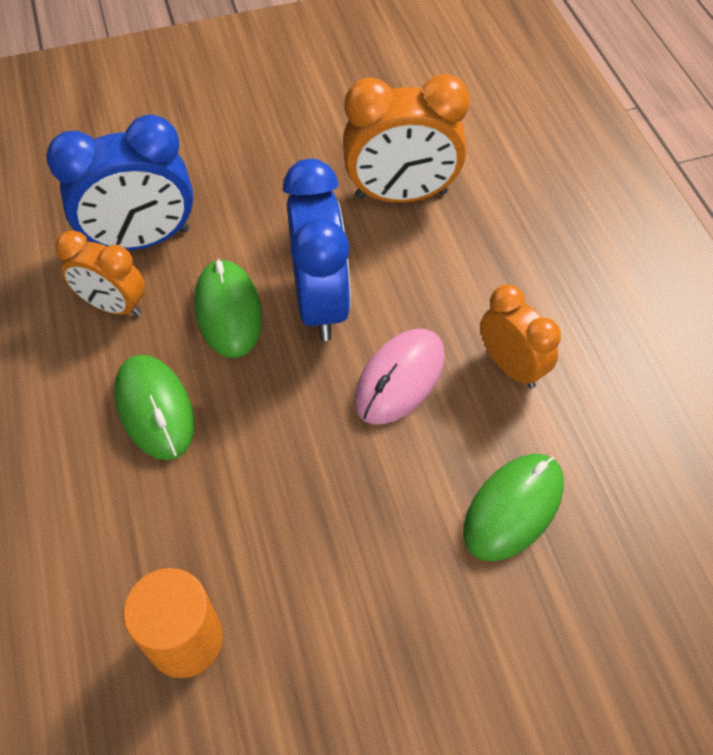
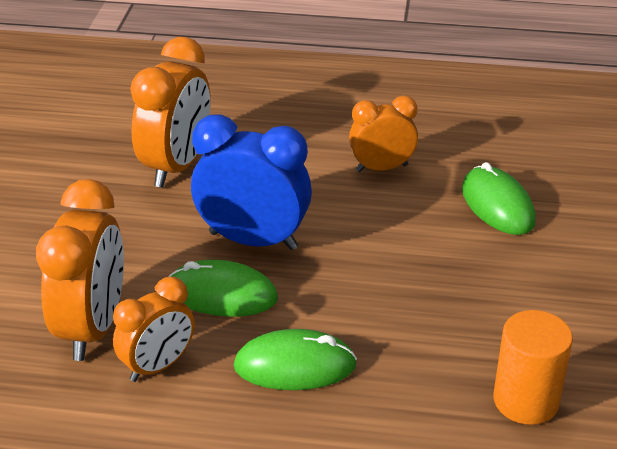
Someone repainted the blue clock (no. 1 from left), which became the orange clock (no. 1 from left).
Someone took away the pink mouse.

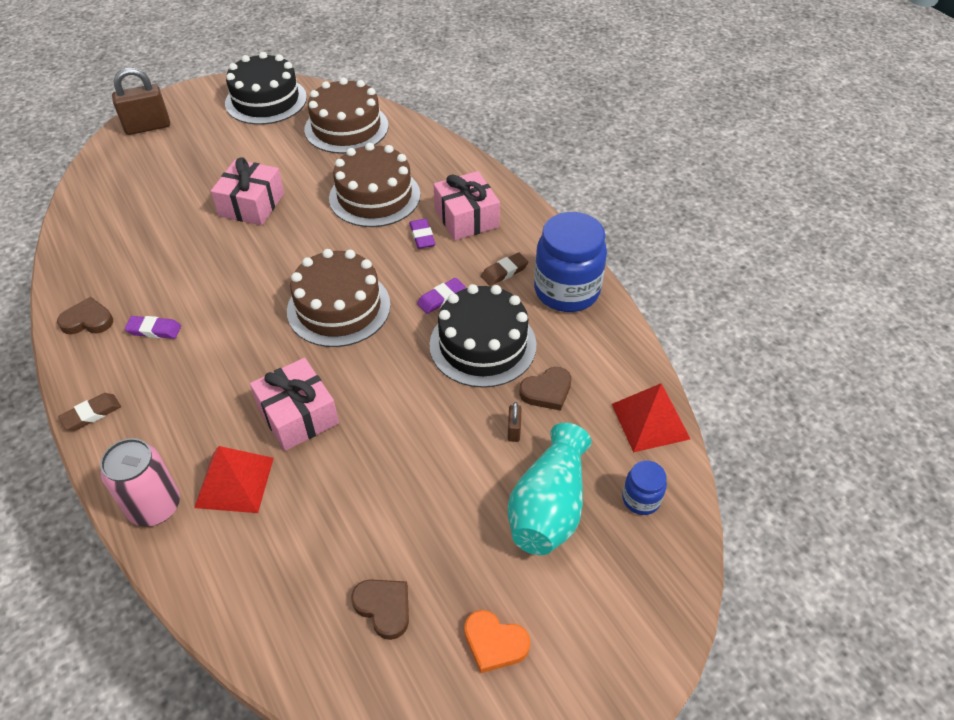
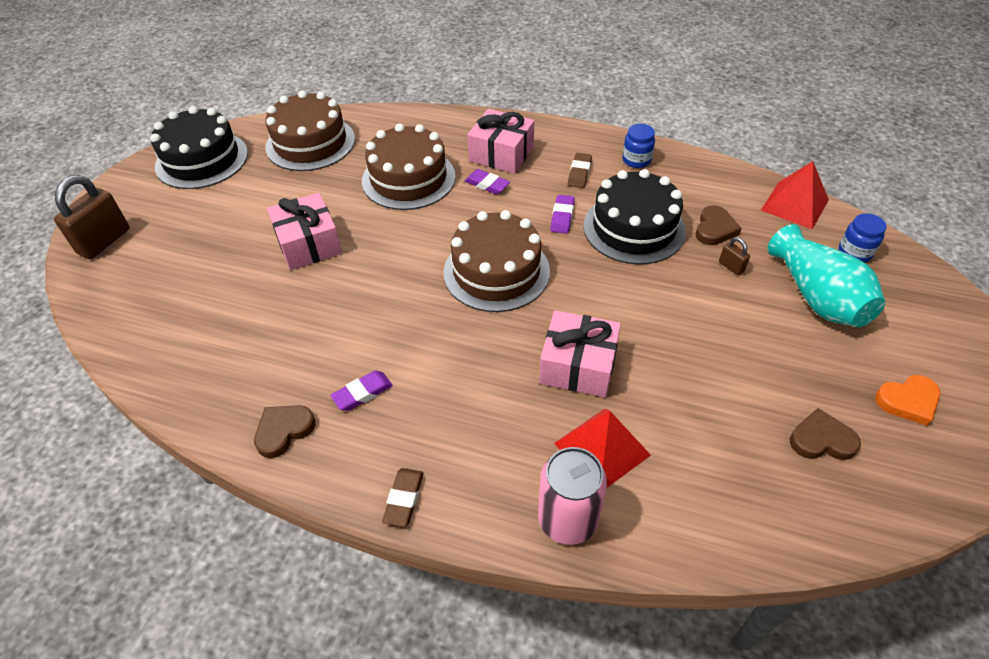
Someone scaled the blue jar (no. 1 from left) by 0.48.

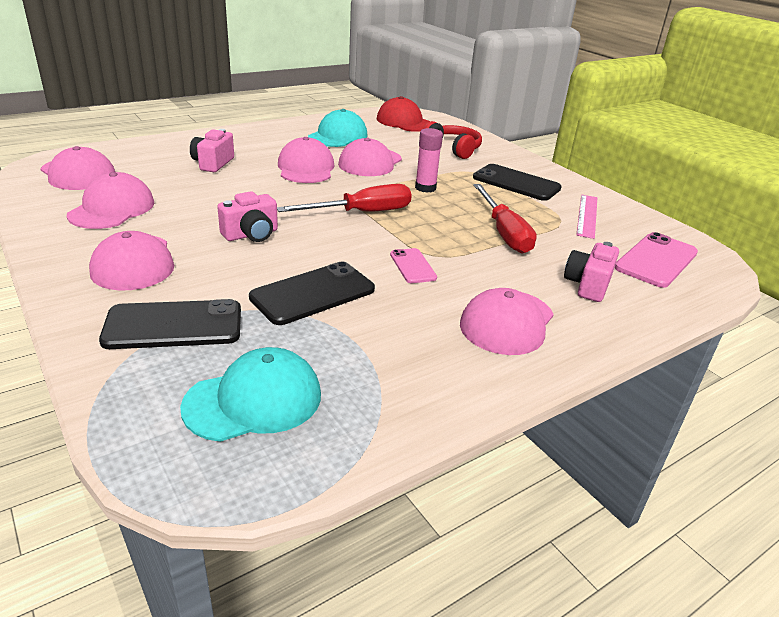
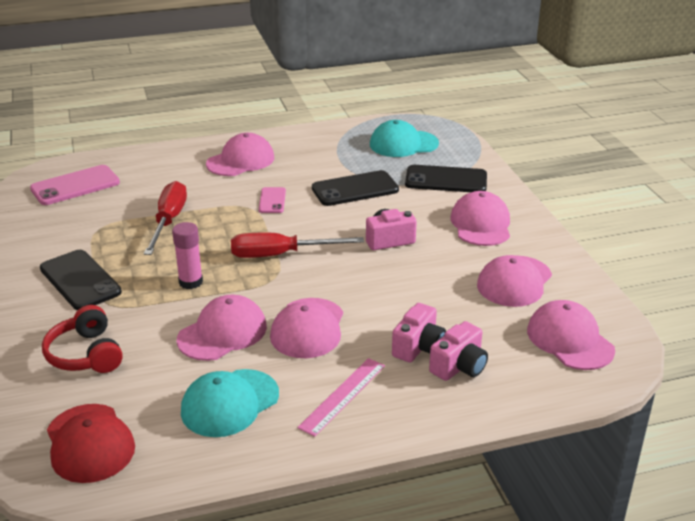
Someone carried the pink ruler.
Someone carried the pink camera (no. 3 from left).

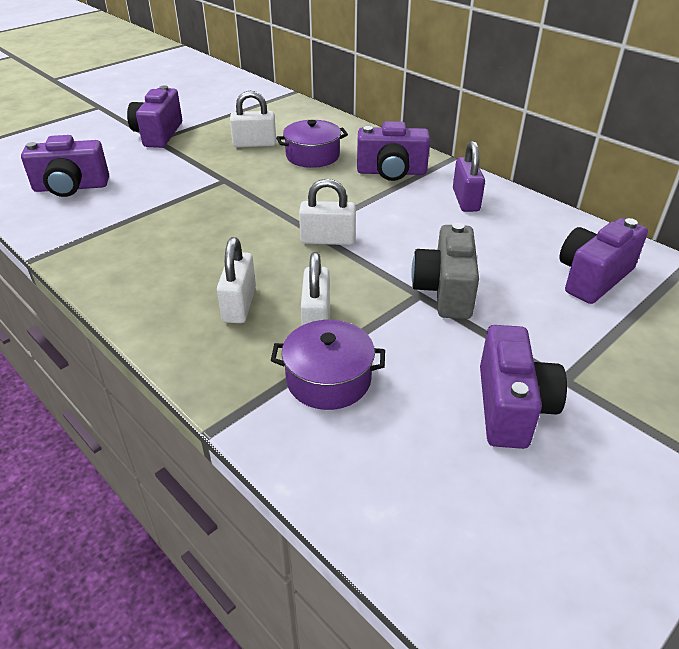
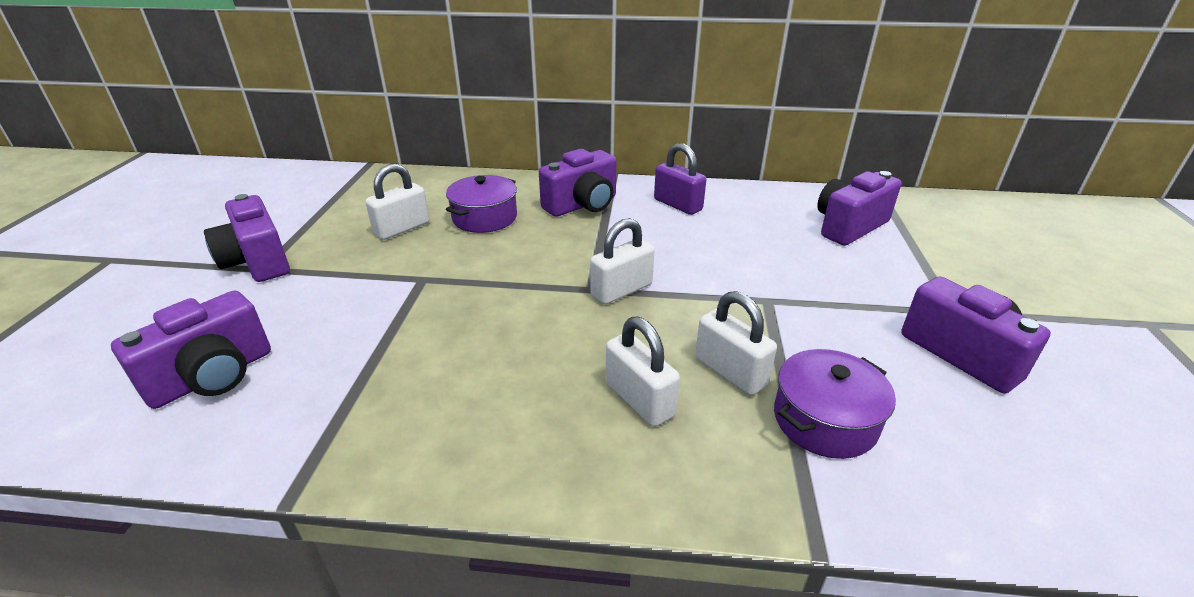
Someone rotated the purple camera (no. 5 from left in the first image) by 45 degrees clockwise.
Someone took away the grey camera.

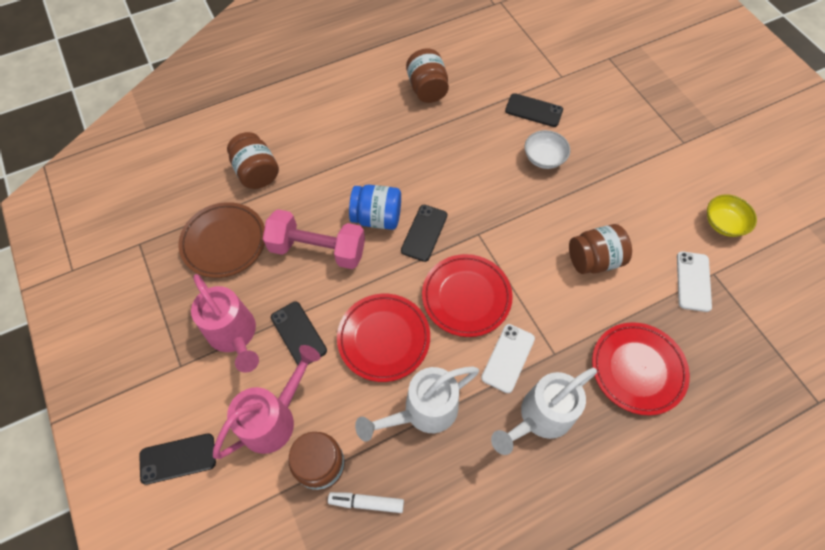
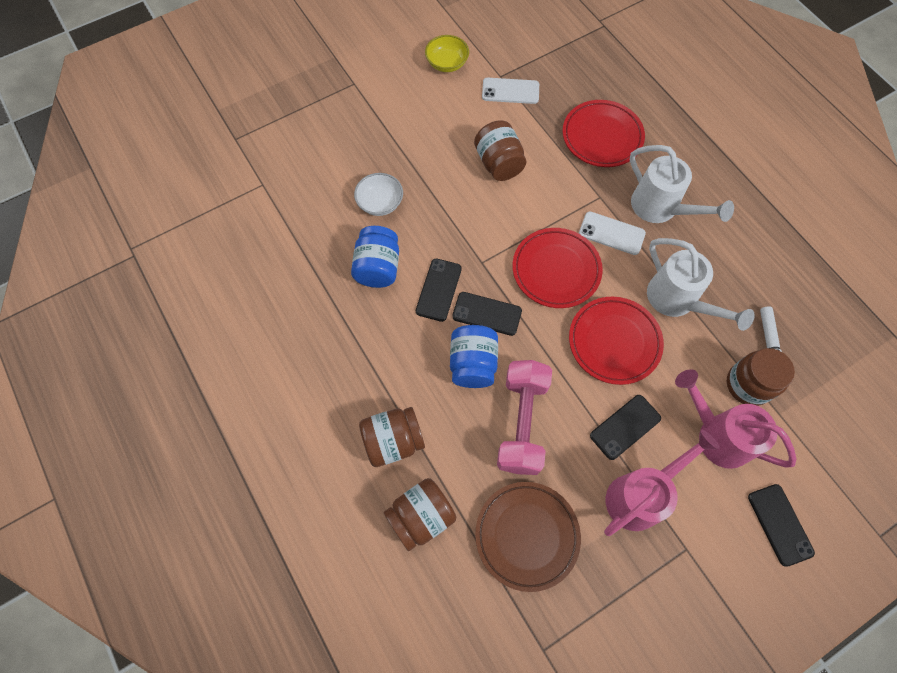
Someone put down the blue jar (no. 1 from left).
Someone carried the brown jar (no. 3 from left in the first image).
Someone carried the black phone (no. 4 from left in the first image).

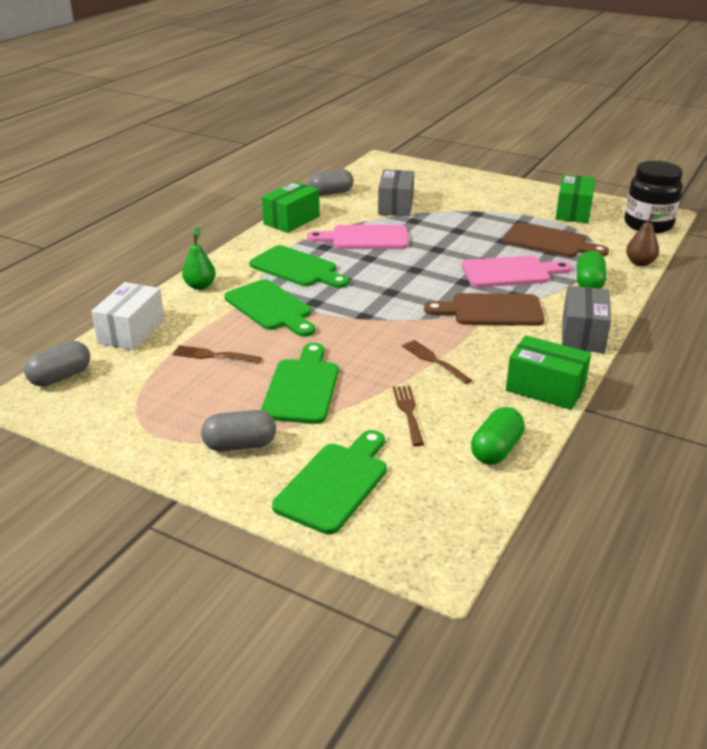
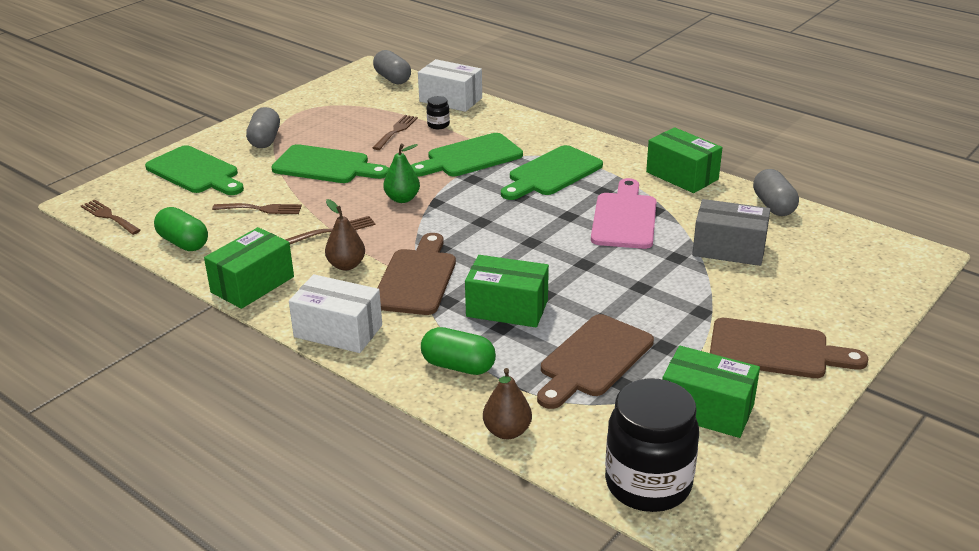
Someone put down the brown fork (no. 1 from left).
Someone repainted the grey box (no. 2 from left), which became the white box (no. 1 from left).
Someone put down the brown pear (no. 1 from left).
Someone carried the green pear.
Someone put down the black jar (no. 1 from left).
Someone swapped the pink cutting board (no. 2 from left) for the green box (no. 2 from left).
Someone put down the brown cutting board (no. 3 from left).

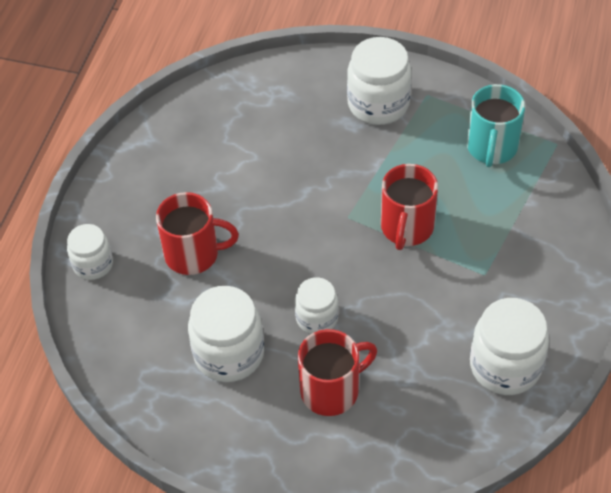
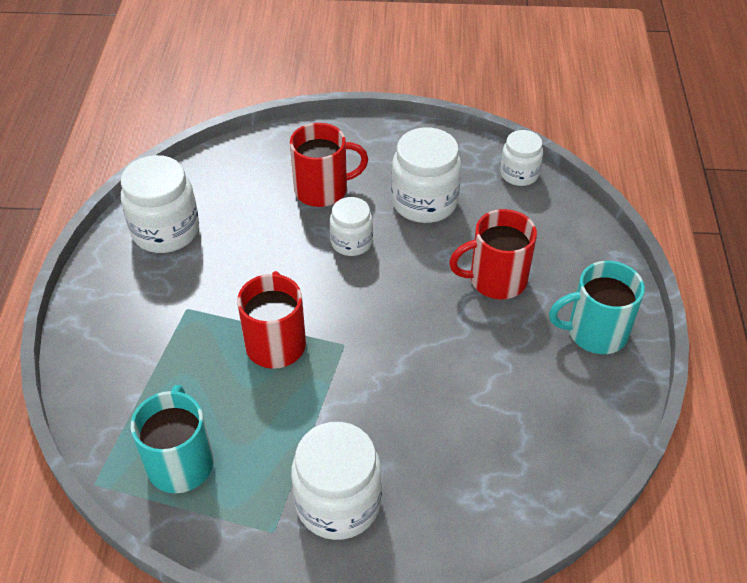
Someone rotated the red mug (no. 2 from left) by 150 degrees counterclockwise.
Someone carried the white jar (no. 1 from left in the first image).
Someone put down the turquoise mug (no. 2 from left).

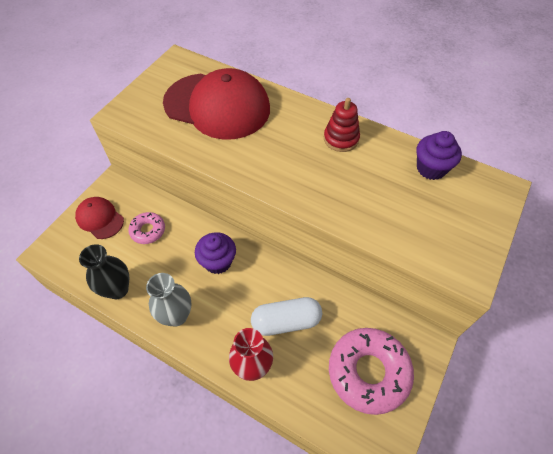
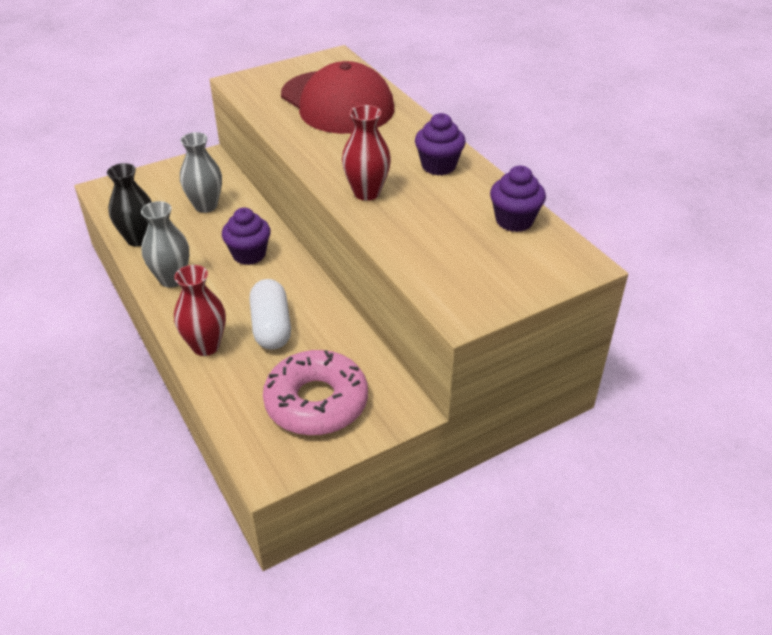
Someone swapped the pink donut (no. 1 from left) for the grey vase (no. 2 from left).
Someone rotated the white capsule by 60 degrees clockwise.
Someone put down the red vase (no. 2 from left).
Someone swapped the red stacking toy for the purple cupcake (no. 2 from left).
Someone took away the red cap (no. 1 from left).

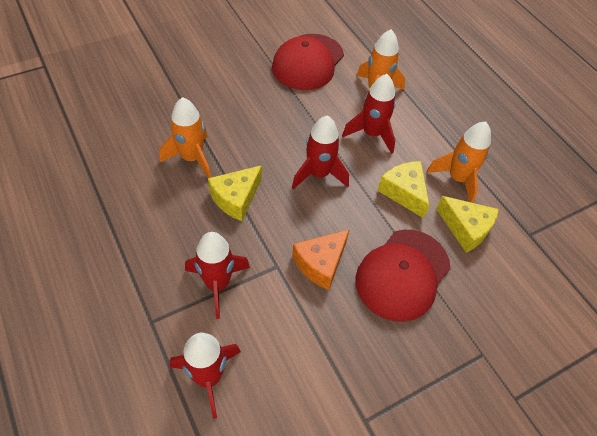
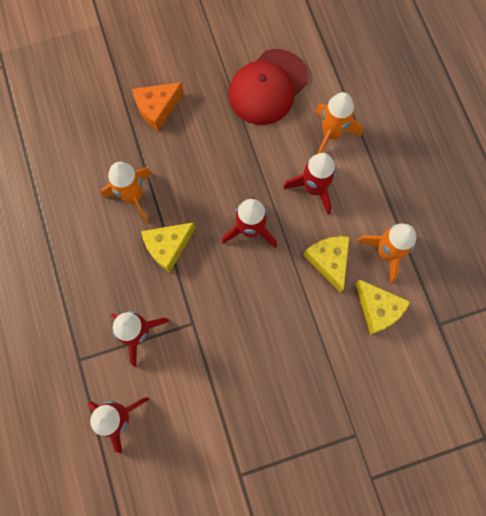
Someone carried the orange cheese.
Someone took away the red cap (no. 2 from left).

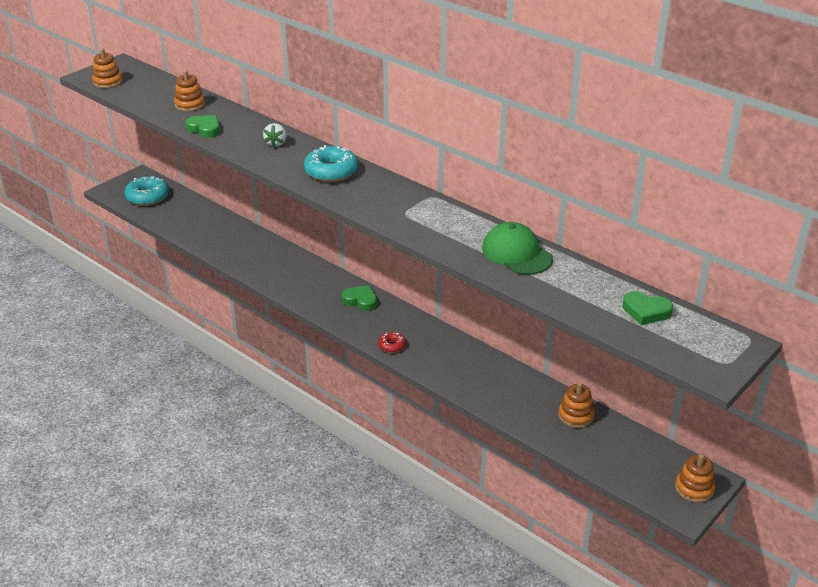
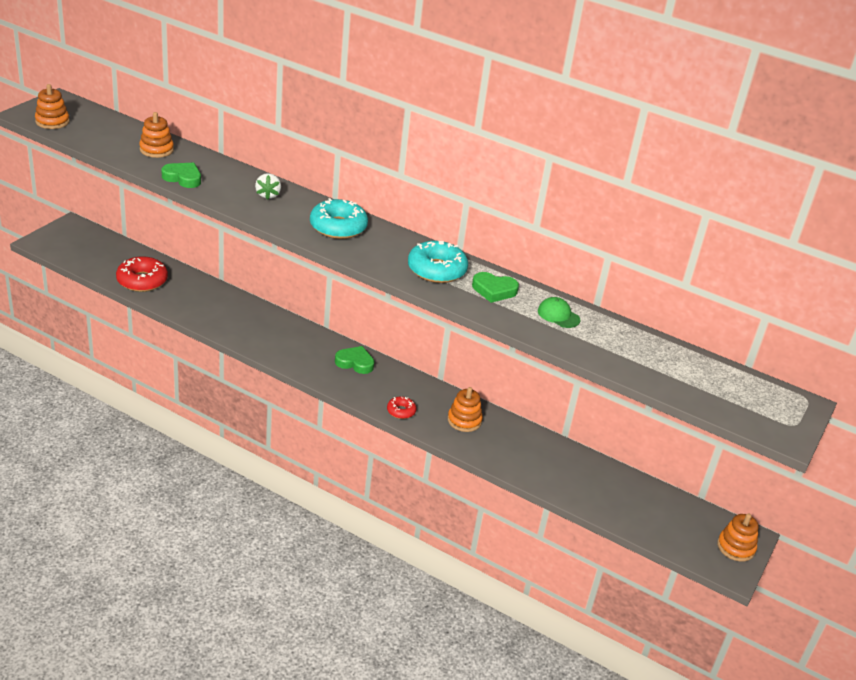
Someone put down the red donut (no. 1 from left).
Someone carried the turquoise donut (no. 1 from left in the first image).
Someone carried the orange stacking toy (no. 3 from left).
Someone carried the green heart (no. 3 from left).
Someone scaled the green cap by 0.56.

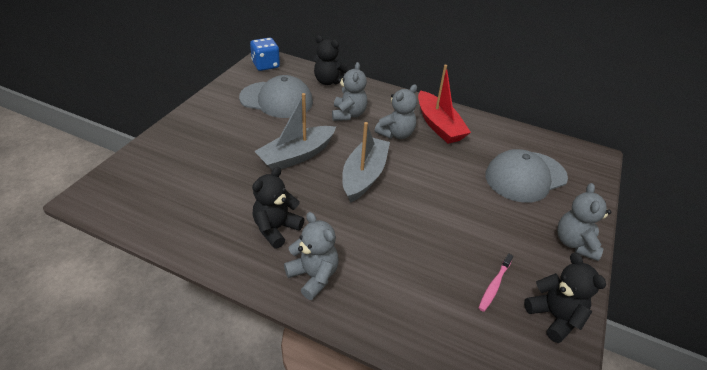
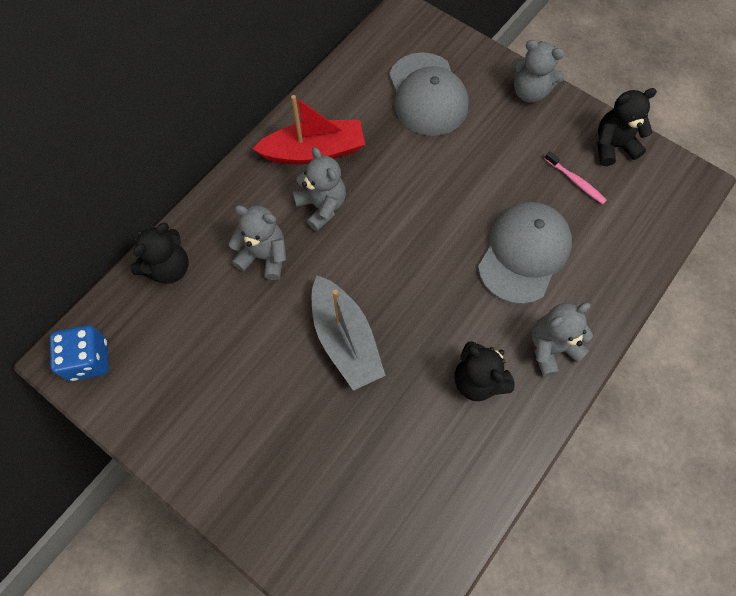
Someone carried the grey cap (no. 1 from left in the first image).
Someone took away the grey boat (no. 2 from left).

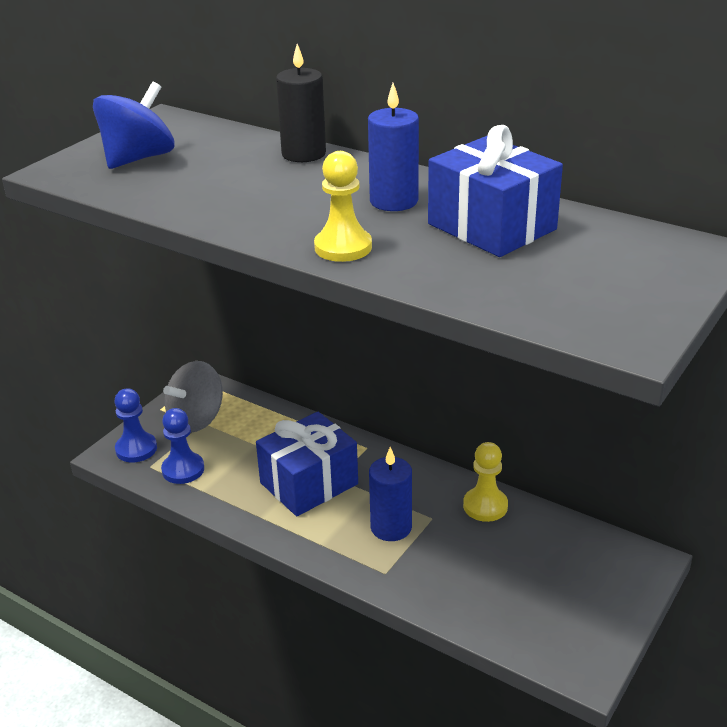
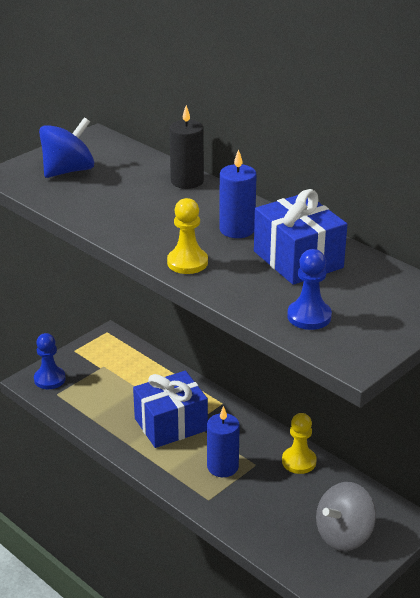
Someone carried the blue pawn (no. 2 from left).
Someone carried the grey spinning top.

